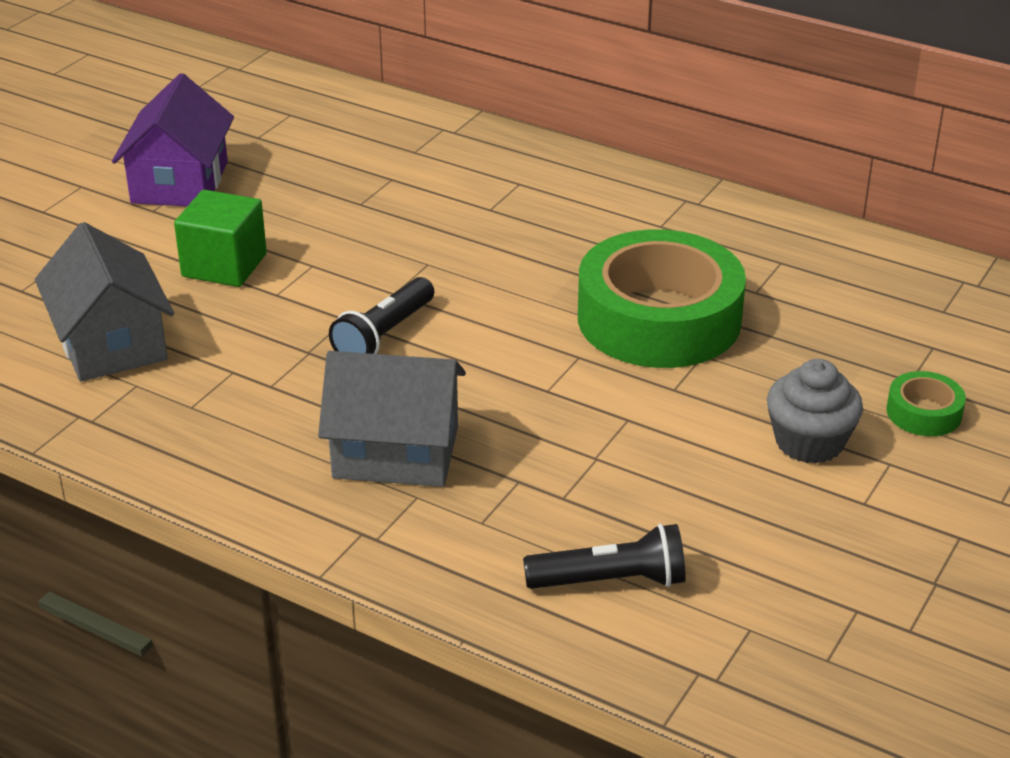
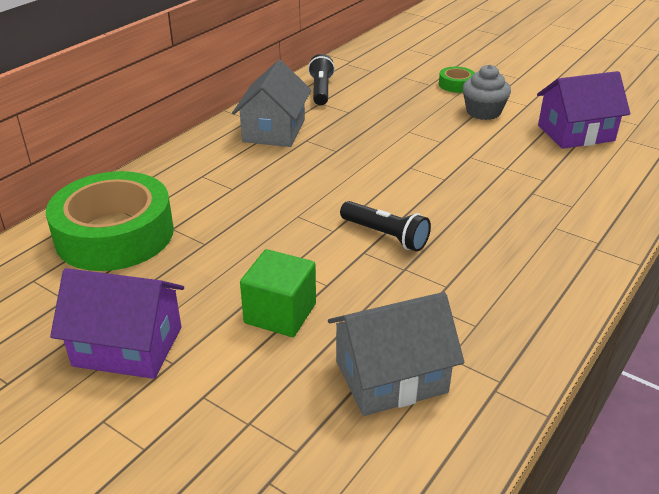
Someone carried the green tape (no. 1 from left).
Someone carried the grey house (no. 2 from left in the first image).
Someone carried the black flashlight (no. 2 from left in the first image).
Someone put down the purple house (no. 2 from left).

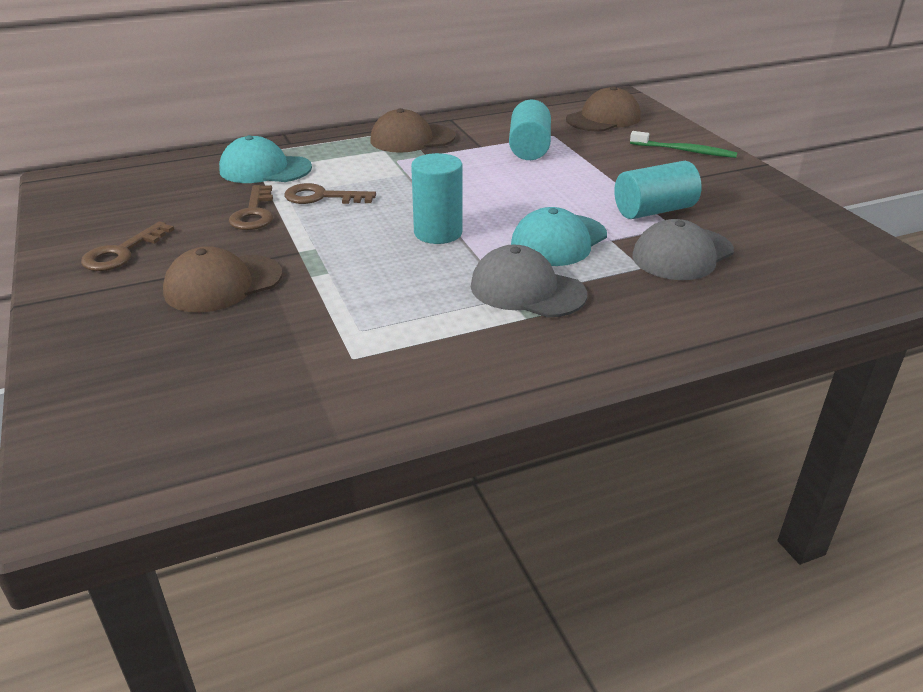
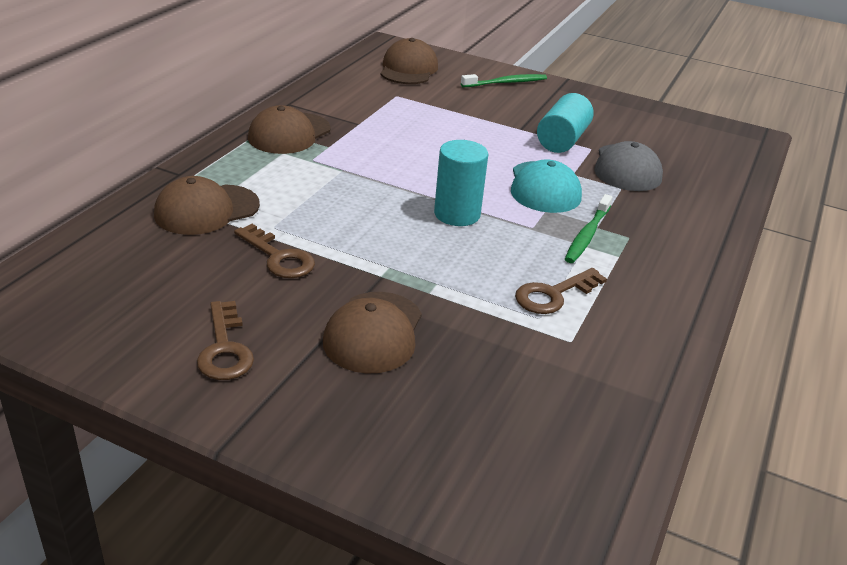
Someone repainted the turquoise cap (no. 1 from left), which became the brown cap (no. 1 from left).
Someone carried the brown key (no. 3 from left).
Someone swapped the grey cap (no. 1 from left) for the green toothbrush (no. 2 from left).
Someone took away the turquoise cylinder (no. 2 from left).

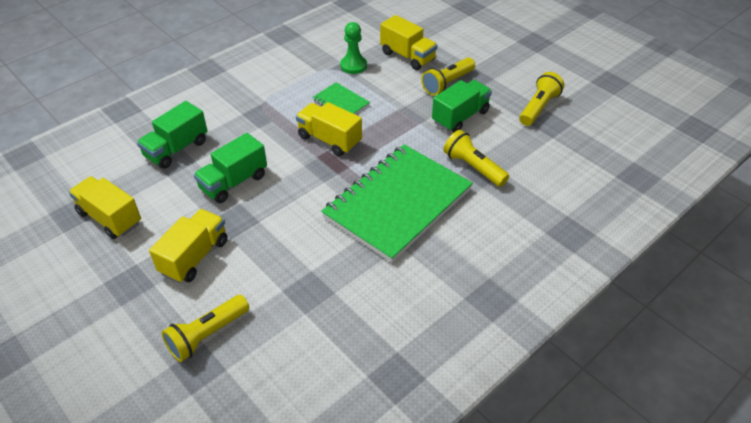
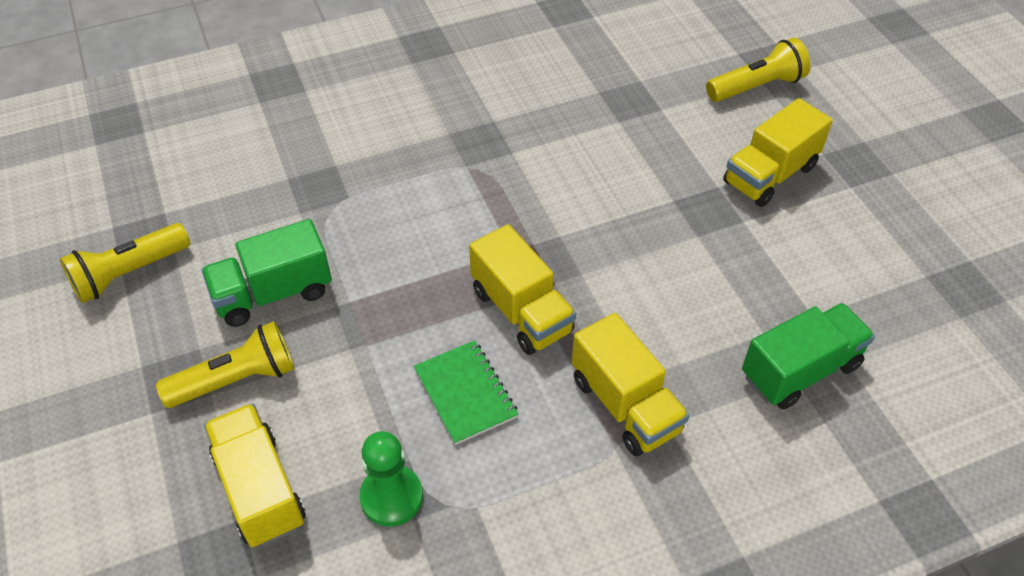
Someone carried the yellow truck (no. 1 from left in the first image).
Someone took away the green truck (no. 2 from left).
Someone took away the green notebook (no. 2 from left).
Someone took away the yellow flashlight (no. 3 from left).

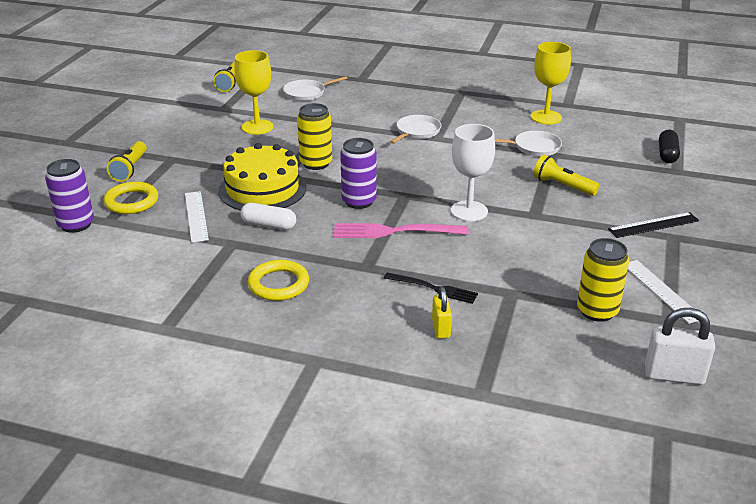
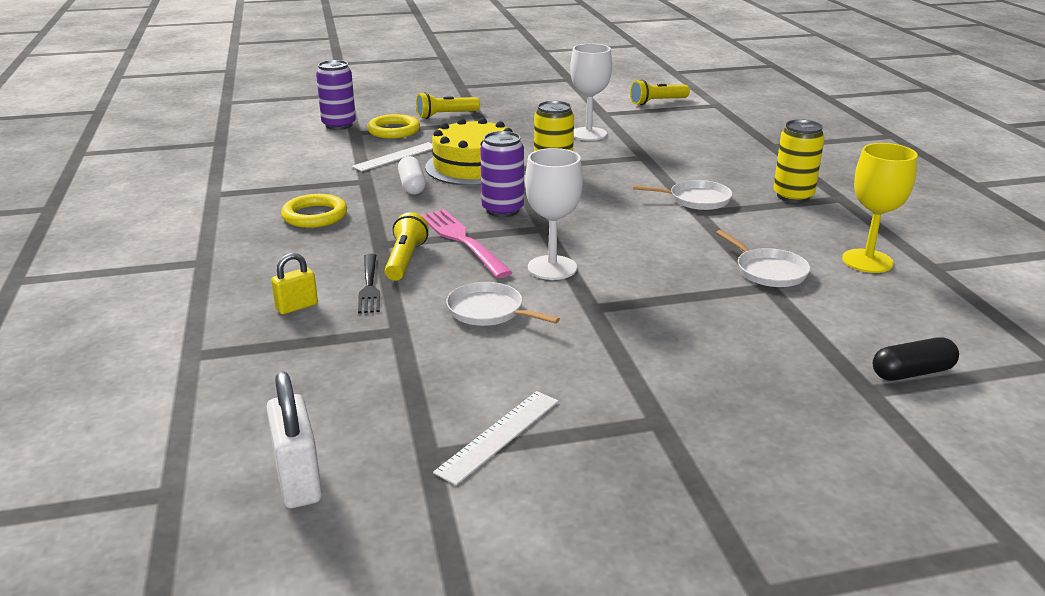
Someone carried the yellow flashlight (no. 3 from left in the first image).
Someone carried the white pan (no. 1 from left).
Someone repainted the yellow goblet (no. 1 from left), which became the white goblet (no. 2 from left).
Someone carried the yellow can (no. 2 from left).
Someone took away the black ruler.

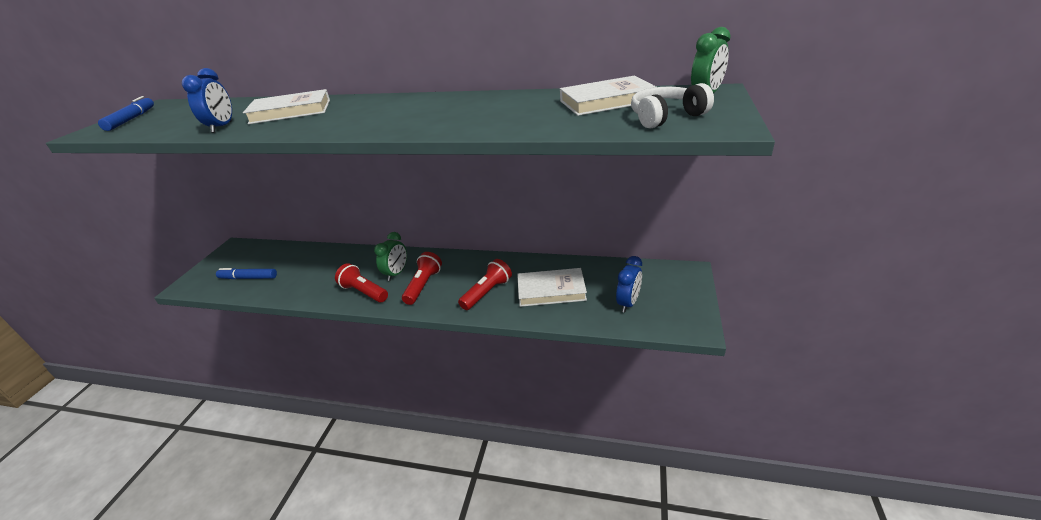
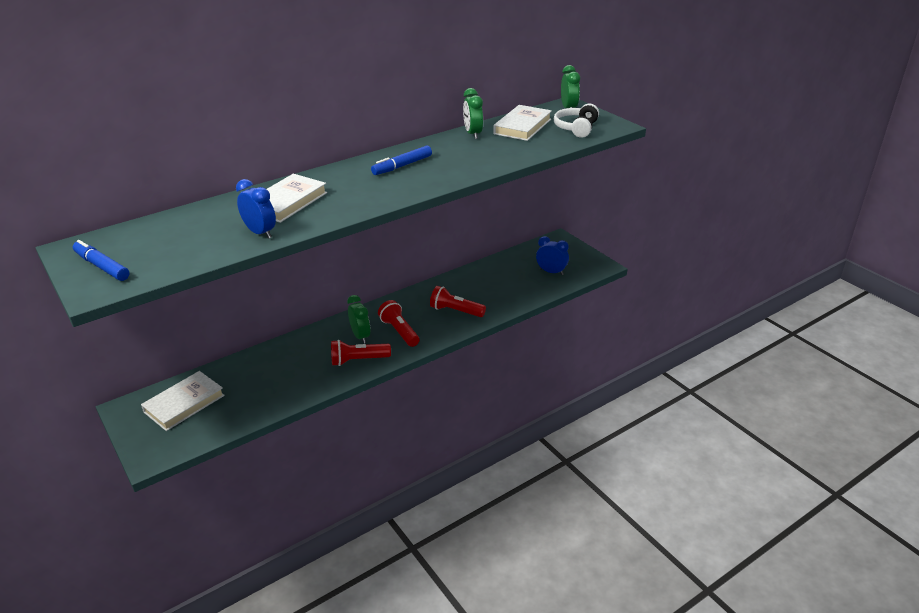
Someone carried the white book (no. 2 from left in the first image).
Someone carried the blue marker (no. 2 from left).
Someone rotated the red flashlight (no. 3 from left) by 60 degrees counterclockwise.
Someone put down the green clock (no. 2 from left).
Someone rotated the blue clock (no. 2 from left) by 45 degrees counterclockwise.

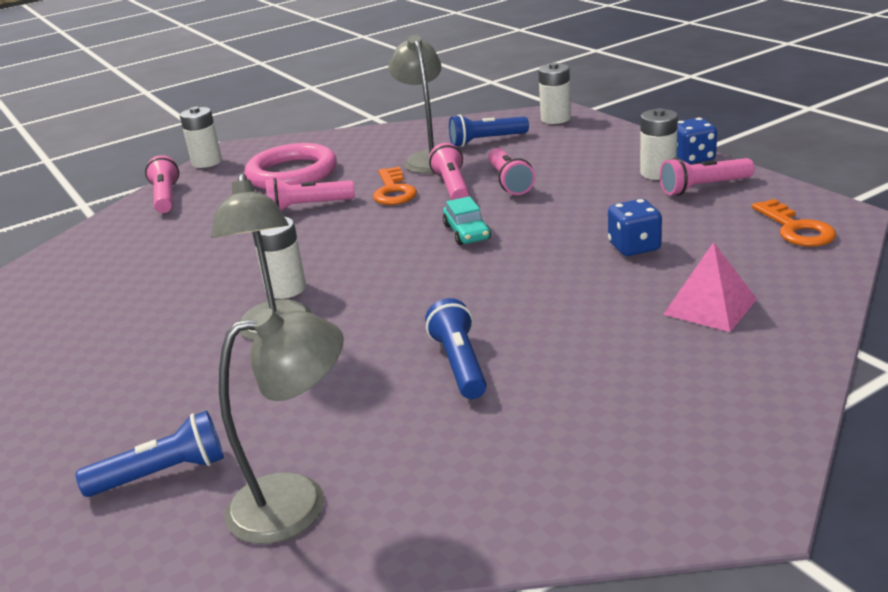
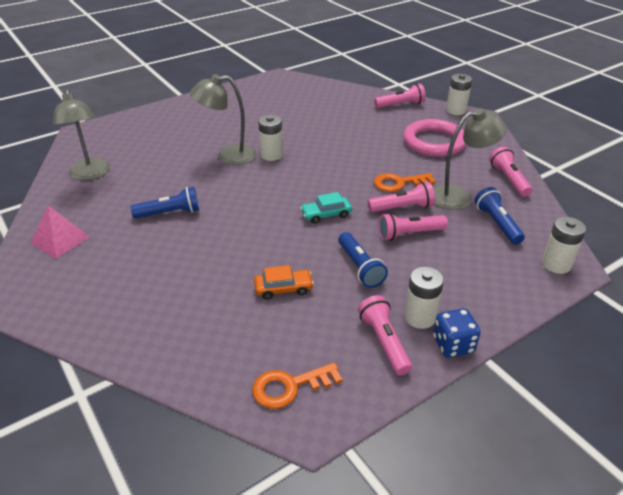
Someone carried the pink pyramid.
Someone swapped the blue dice (no. 1 from left) for the orange car.
Someone carried the blue flashlight (no. 1 from left in the first image).
Someone carried the pink flashlight (no. 2 from left in the first image).

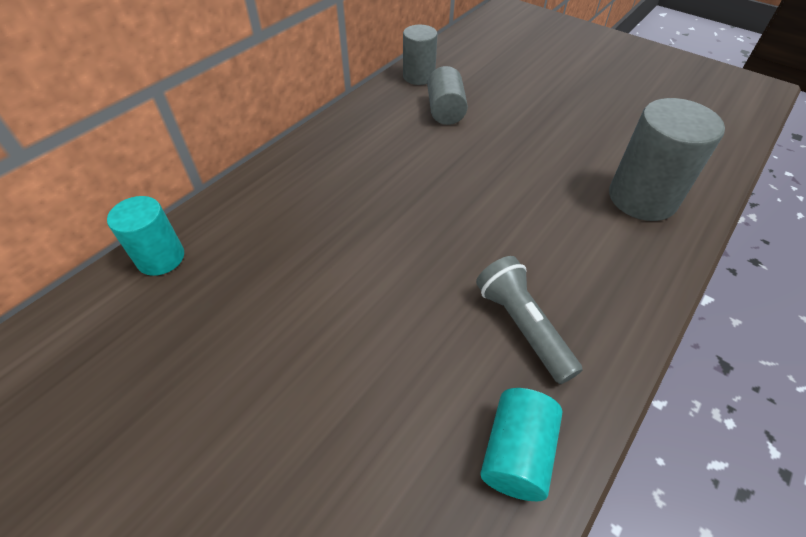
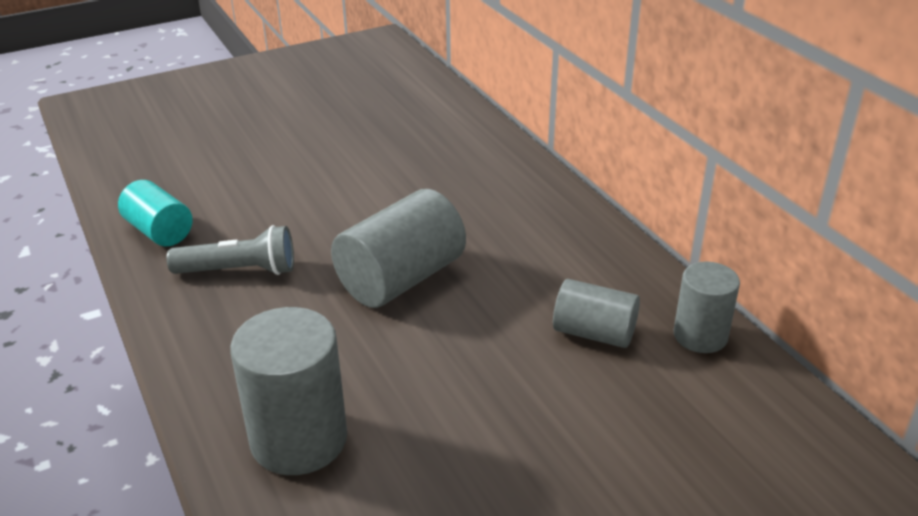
Someone put down the grey cylinder (no. 2 from left).
Someone took away the turquoise cylinder (no. 1 from left).

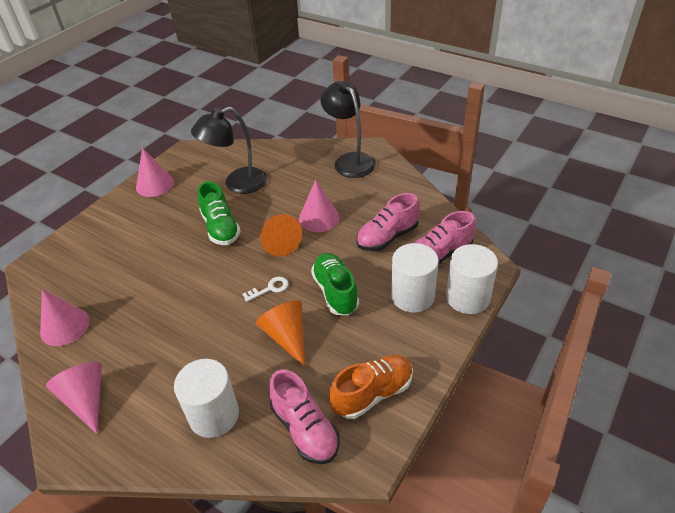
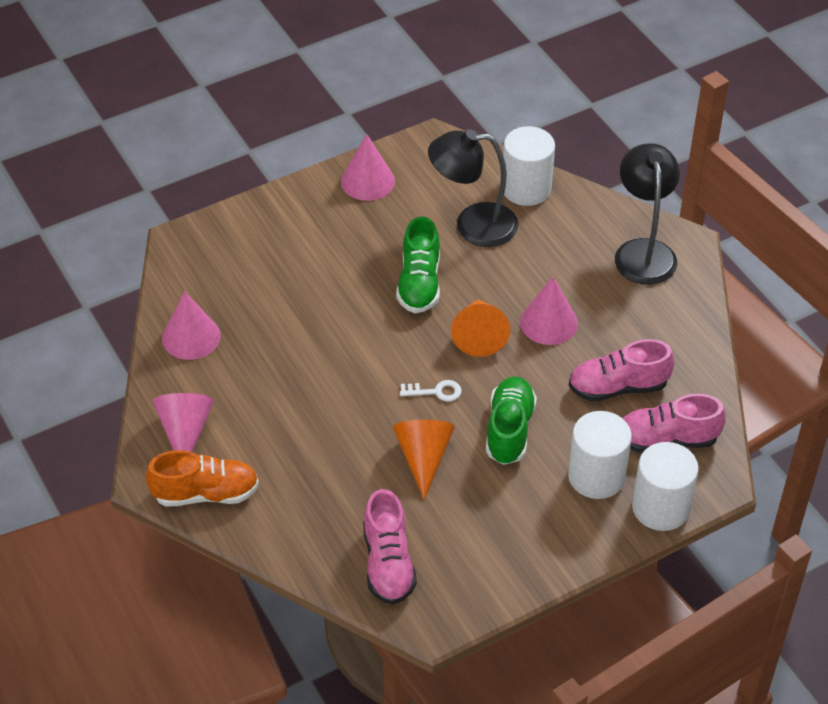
Someone carried the orange shoe.
Someone carried the white cylinder (no. 1 from left).

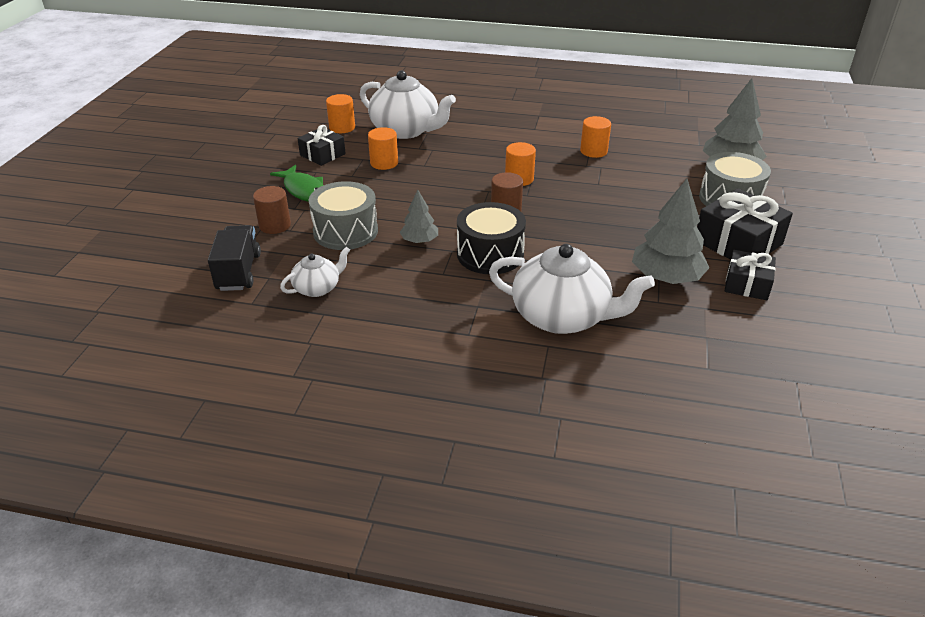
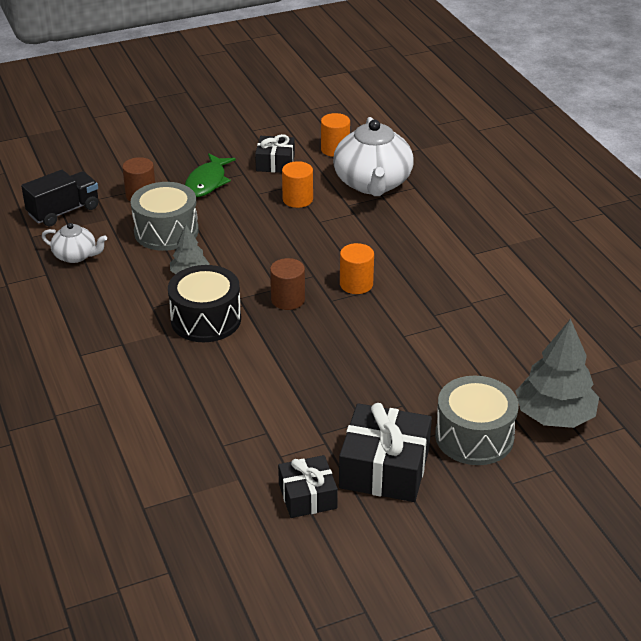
Someone took away the white teapot (no. 3 from left).
Someone took away the orange cylinder (no. 4 from left).
Someone took away the grey tree (no. 2 from left).

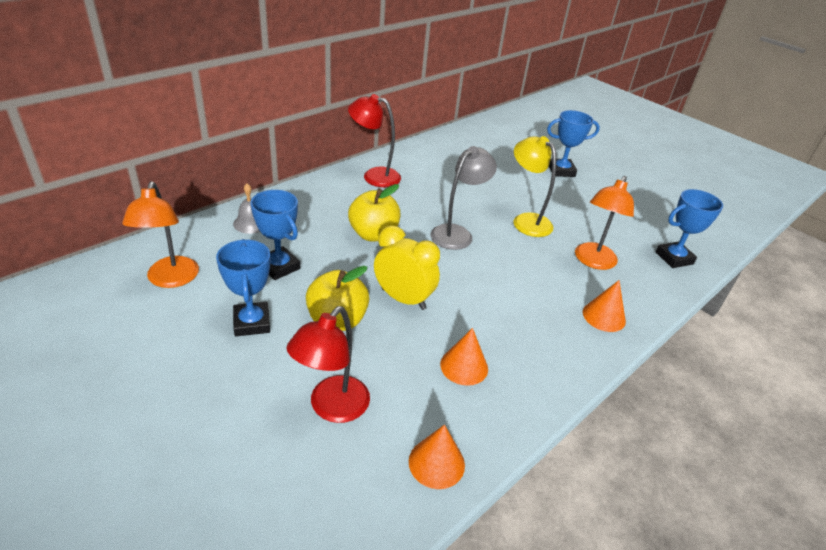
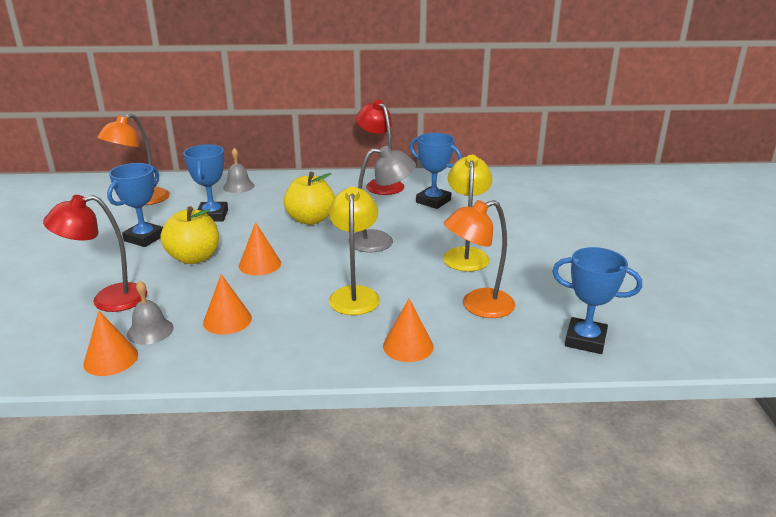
Someone put down the grey bell (no. 1 from left).
Someone swapped the yellow clock for the orange cone (no. 3 from left).
Someone put down the yellow lamp (no. 1 from left).
Someone carried the blue trophy (no. 3 from left).

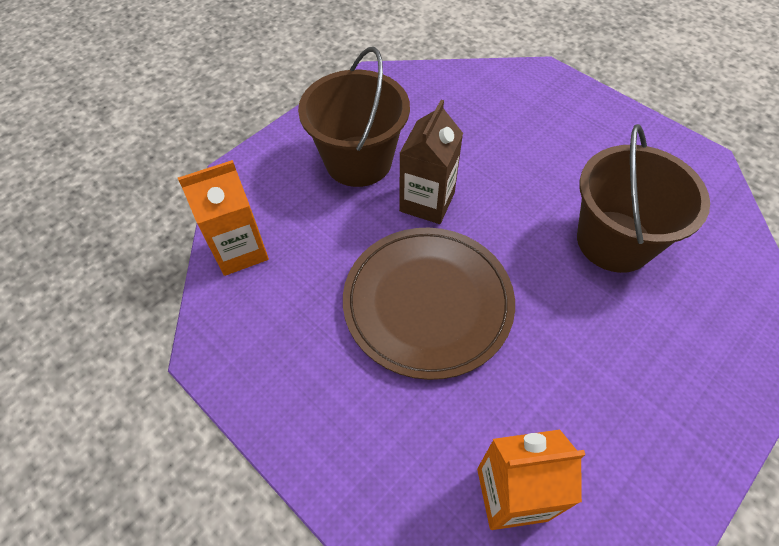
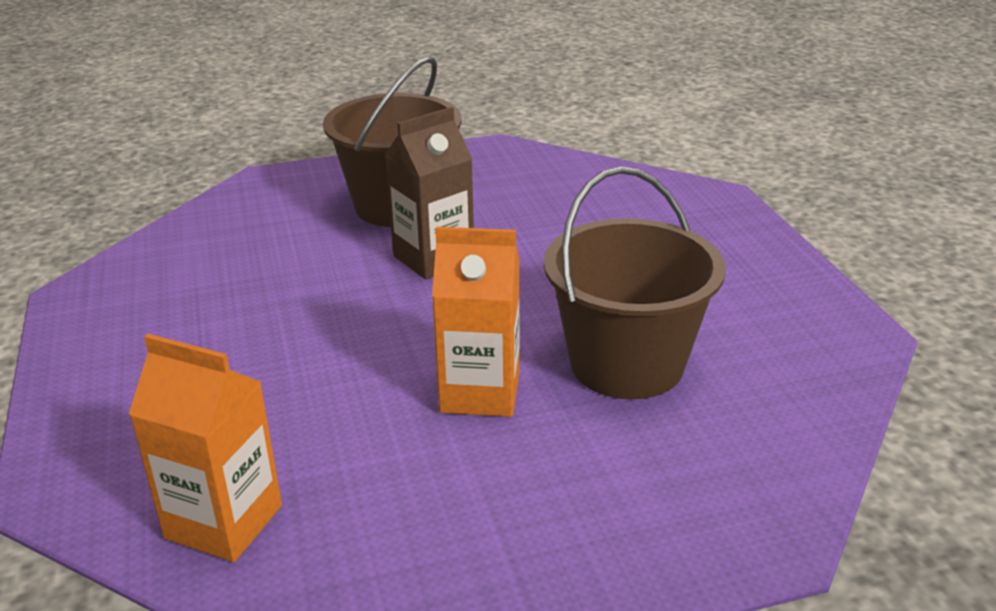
Someone carried the orange carton (no. 1 from left in the first image).
Someone took away the brown plate.

